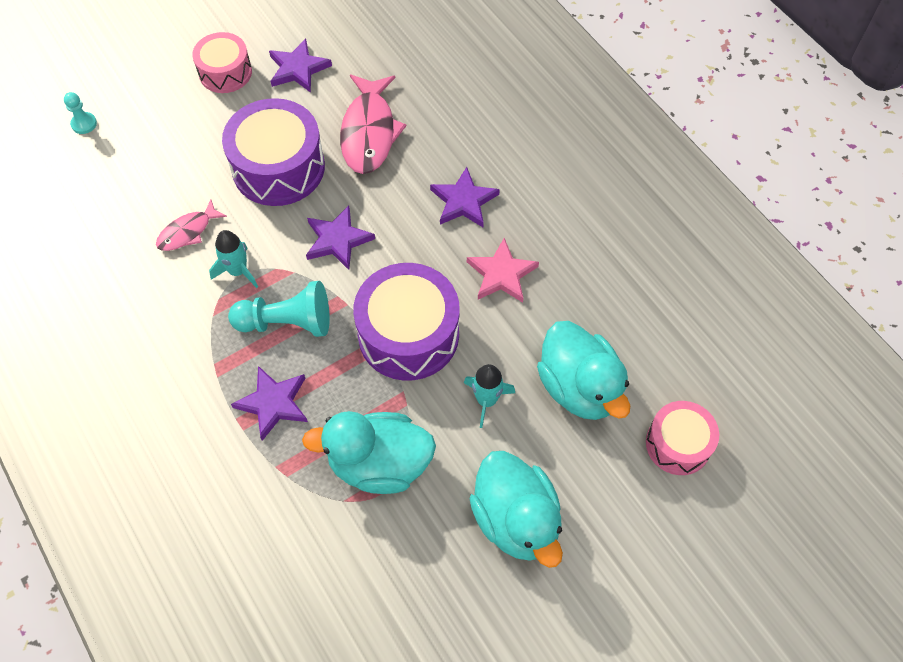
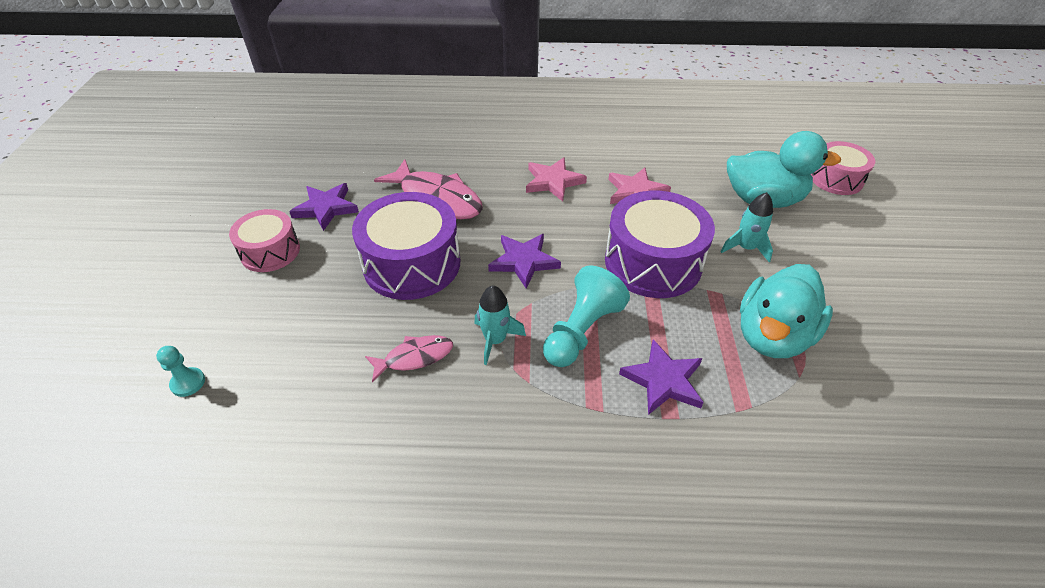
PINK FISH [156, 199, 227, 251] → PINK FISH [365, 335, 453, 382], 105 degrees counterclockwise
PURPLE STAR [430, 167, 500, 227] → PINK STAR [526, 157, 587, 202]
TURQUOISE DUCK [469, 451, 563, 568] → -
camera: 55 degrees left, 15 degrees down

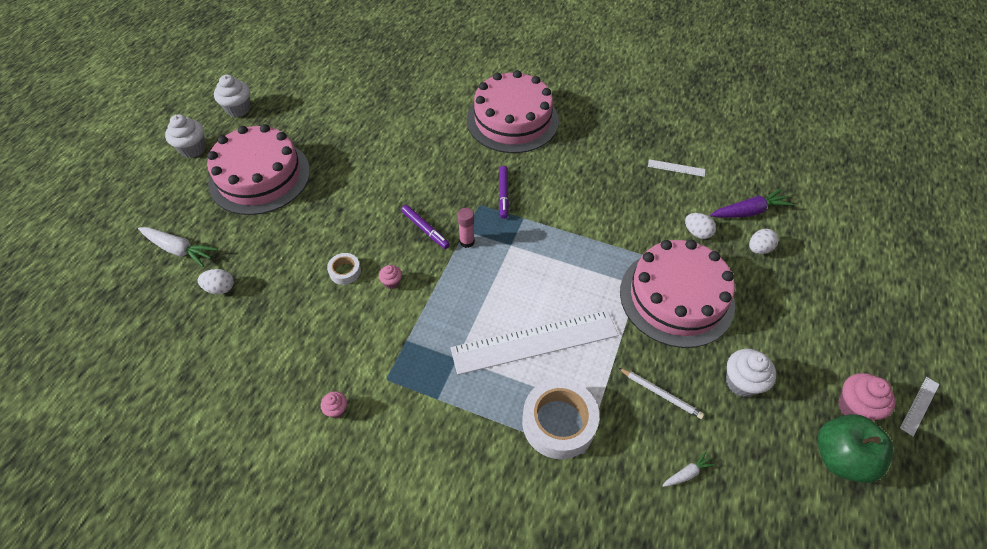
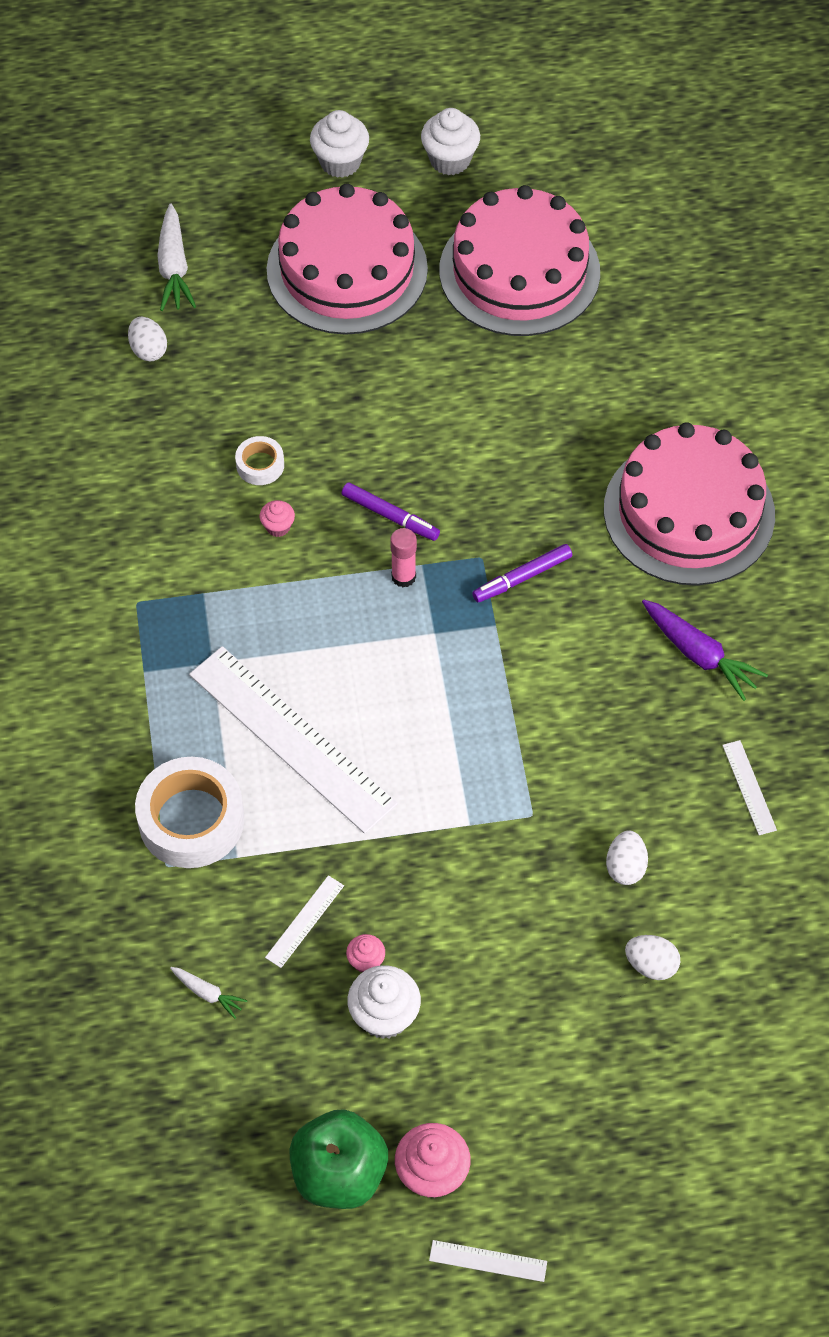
PINK CUPCAKE [321, 392, 347, 418] → PINK CUPCAKE [346, 934, 385, 972], shifted
PURPLE MARKER [401, 205, 450, 249] → PURPLE MARKER [342, 482, 440, 541], 75 degrees counterclockwise
WHITE PENCIL [619, 368, 704, 419] → WHITE RULER [265, 875, 344, 968]
PINK CAKE [620, 240, 735, 348] → PINK CAKE [439, 185, 600, 336], shifted
PURPLE CARROT [710, 189, 794, 218] → PURPLE CARROT [642, 600, 768, 701], shifted
camera: 60 degrees right, 5 degrees up

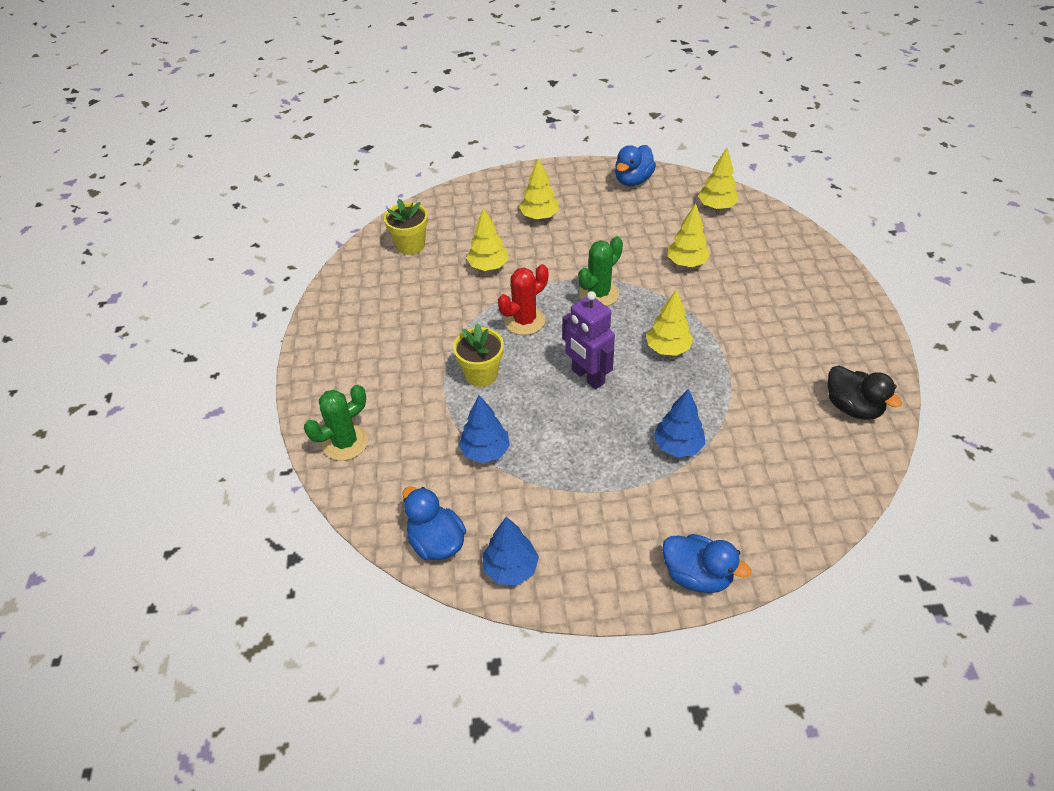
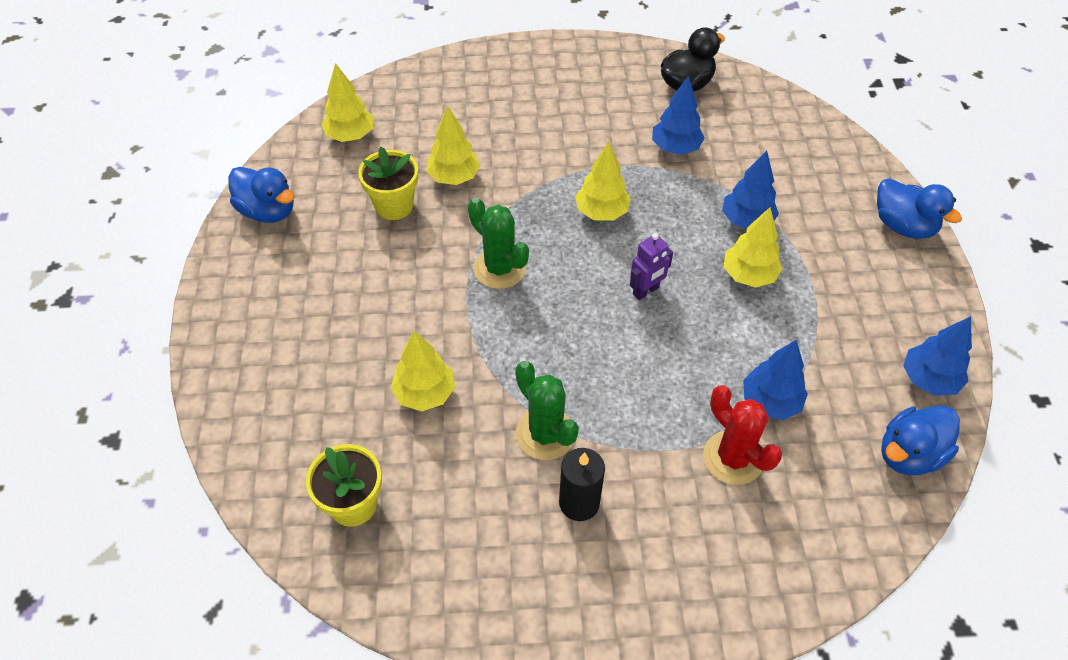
GREEN CACTUS [304, 385, 368, 461] → GREEN CACTUS [515, 361, 579, 460], shifted
YELLOW FLOWER POT [453, 323, 504, 387] → YELLOW FLOWER POT [358, 147, 418, 220], shifted
RED CACTUS [498, 264, 548, 335] → RED CACTUS [703, 385, 782, 485], shifted
YELLOW TREE [519, 158, 559, 220] → YELLOW TREE [724, 207, 783, 287], shifted
PURPLE ROBOT [562, 291, 615, 390] → PURPLE ROBOT [630, 233, 673, 300], x0.61
BLUE DUCK [662, 534, 751, 593] → BLUE DUCK [877, 178, 962, 239], 105 degrees clockwise
- → BLACK CANDLE [559, 448, 605, 521]
- → BLUE TREE [652, 76, 705, 155]
camera: 90 degrees left, 5 degrees up

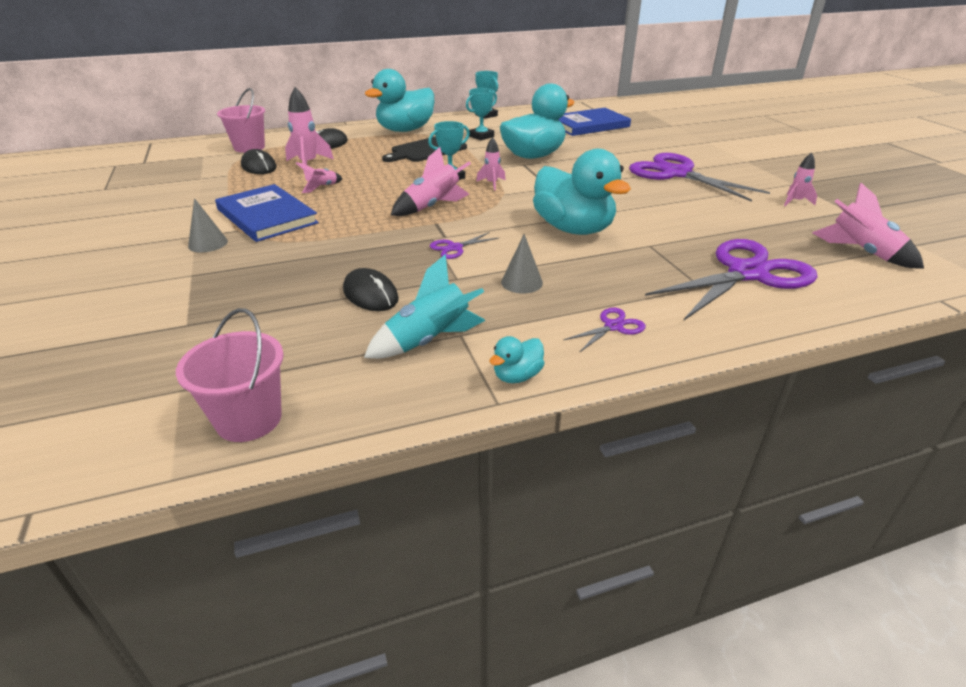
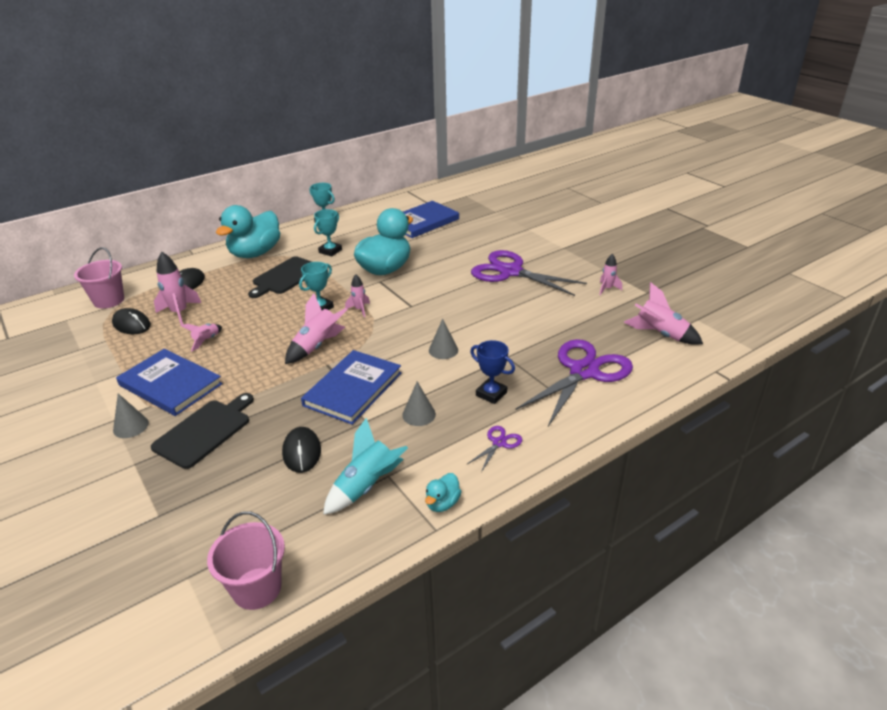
BLACK MOUSE [343, 268, 399, 311] → BLACK MOUSE [282, 427, 321, 473], 45 degrees clockwise
PURPLE SCISSORS [430, 232, 499, 259] → BLUE BOOK [301, 350, 402, 425]
TURQUOISE DUCK [533, 149, 631, 235] → GREY CONE [429, 319, 458, 359]
- → BLACK CUTTING BOARD [151, 393, 254, 469]
- → BLUE TROPHY [470, 340, 515, 404]
camera: 15 degrees left, 0 degrees up

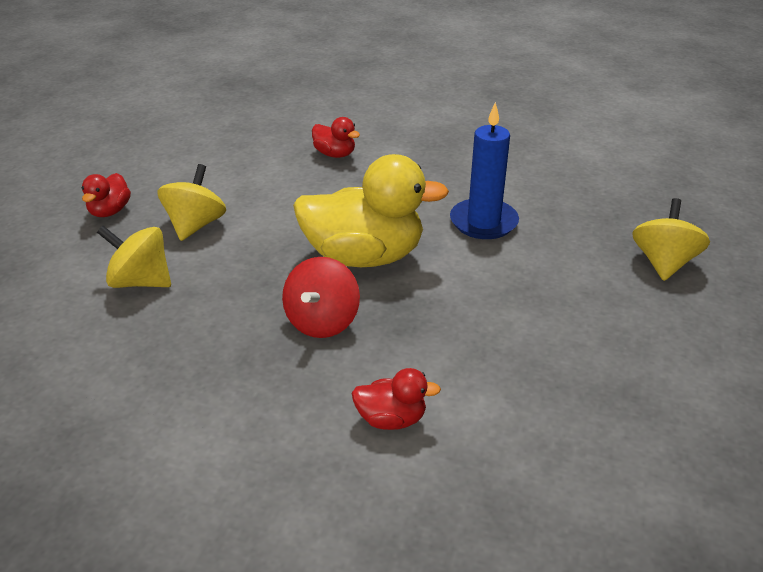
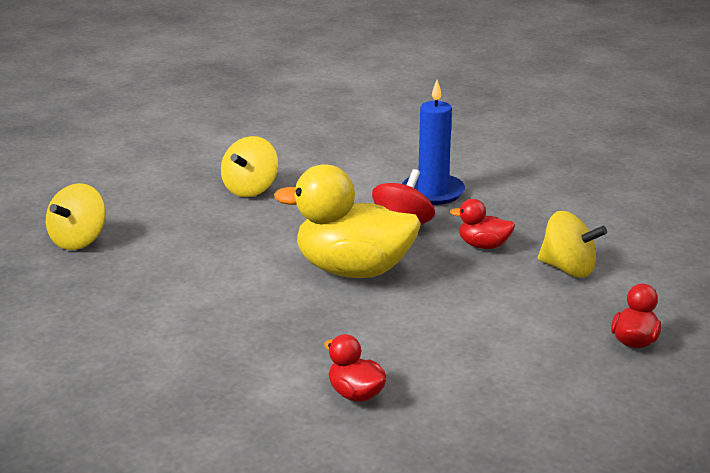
YELLOW SPINNING TOP [157, 164, 226, 241] → YELLOW SPINNING TOP [221, 136, 278, 197], shifted
RED DUCK [352, 368, 441, 430] → RED DUCK [450, 199, 515, 249], shifted
BLUE CANDLE [450, 102, 519, 239] → BLUE CANDLE [402, 80, 465, 205], shifted
camera: 170 degrees left, 10 degrees down

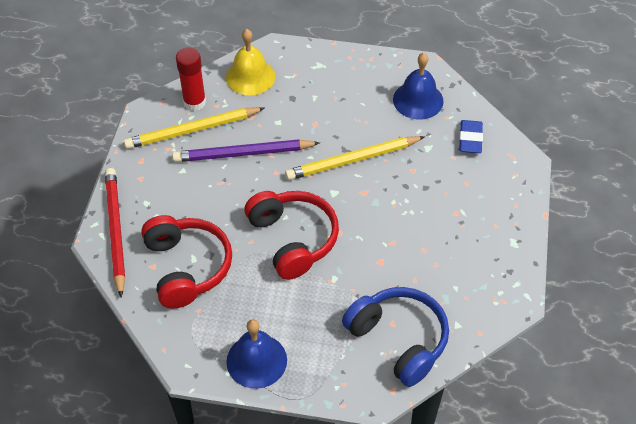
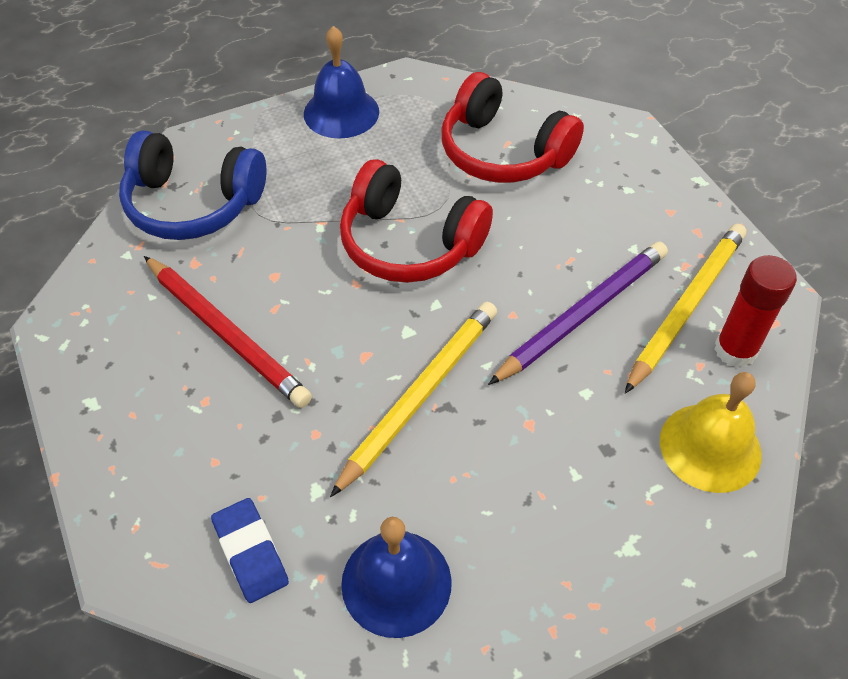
RED PENCIL [105, 168, 125, 298] → RED PENCIL [144, 256, 312, 408], shifted
camera: 145 degrees right, 0 degrees up

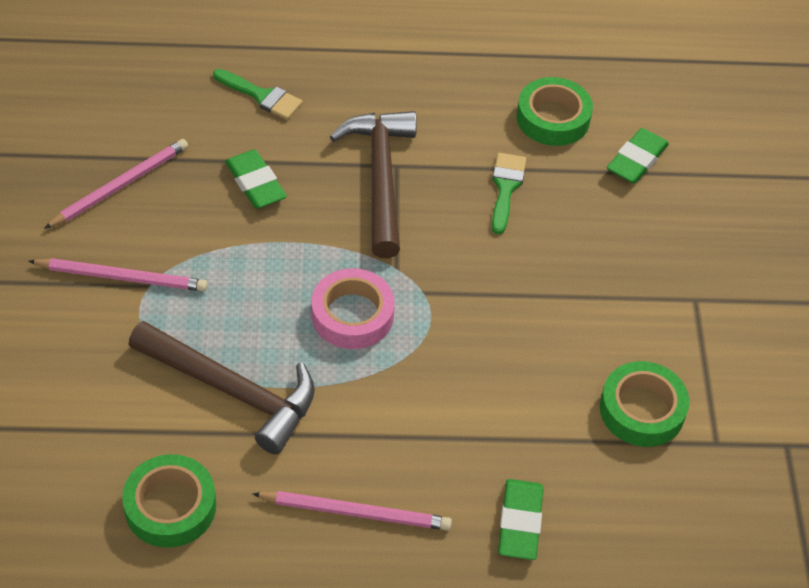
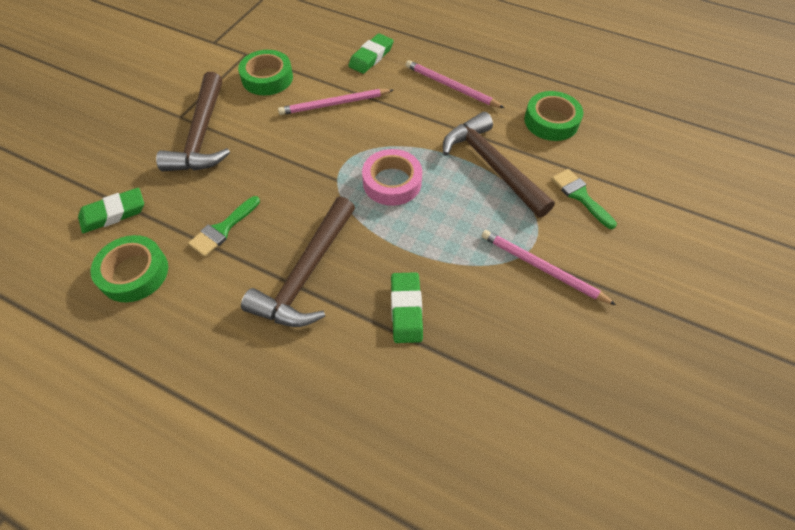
PINK PENCIL [44, 139, 188, 229] → PINK PENCIL [278, 89, 393, 115], shifted
GREEN BRUSH [213, 69, 303, 120] → GREEN BRUSH [551, 169, 617, 229], shifted
- → BROWN HAMMER [156, 72, 230, 171]
camera: 150 degrees left, 5 degrees up

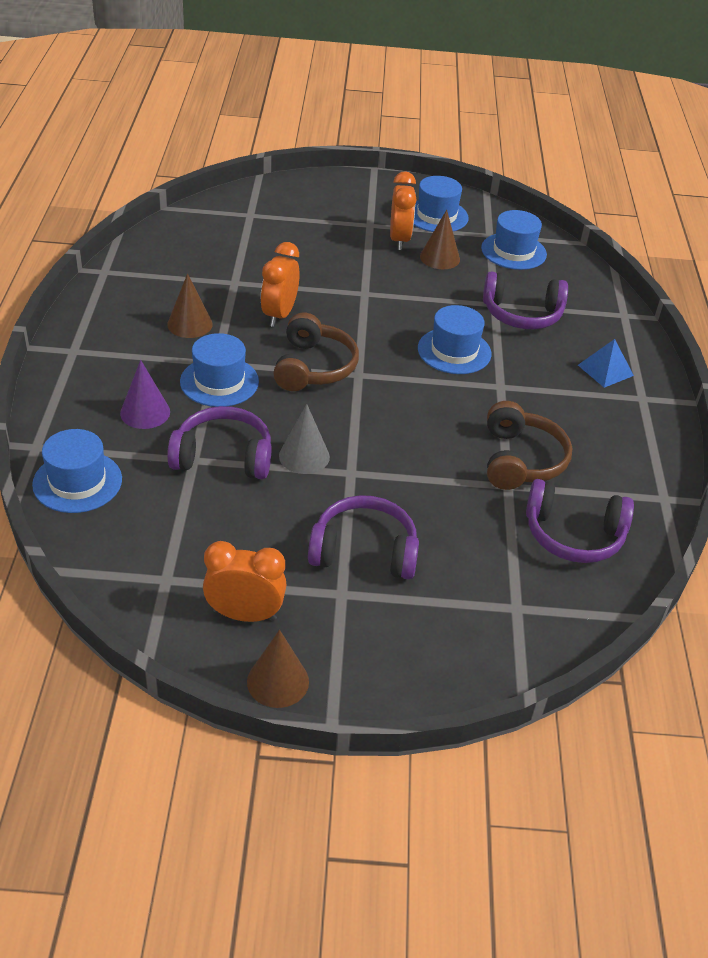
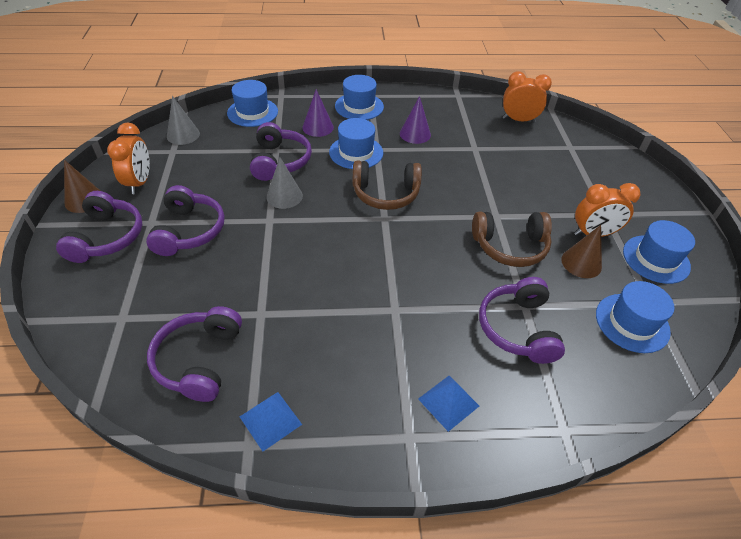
BROWN CONE [167, 273, 213, 338] → PURPLE CONE [400, 96, 431, 144]
ORANGE CLOCK [261, 242, 300, 327] → ORANGE CLOCK [503, 71, 552, 123], shifted
BLUE HAT [418, 305, 492, 374] → BLUE HAT [335, 75, 384, 120], shifted
BROWN HEADPHONES [487, 401, 572, 490] → BROWN HEADPHONES [472, 212, 552, 267], shifted
- → PURPLE HEADPHONES [56, 191, 142, 263]
- → GREY CONE [167, 96, 200, 145]
- → BLUE PYRAMID [240, 392, 302, 451]
camera: 85 degrees right, 5 degrees up

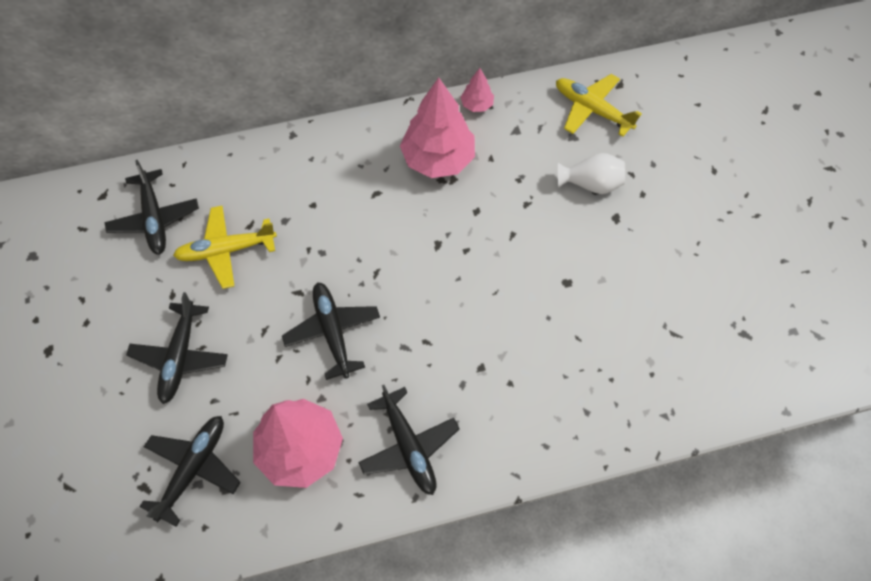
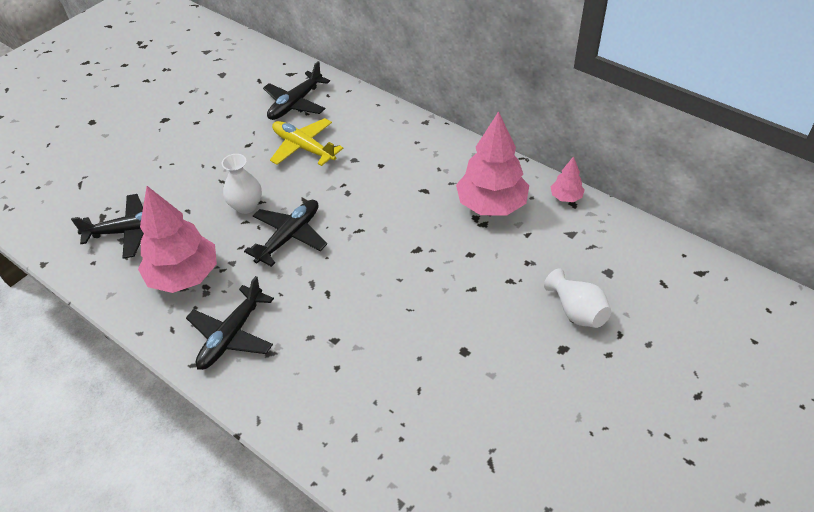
BLACK PLANE [126, 292, 228, 404] → -
YELLOW PLANE [556, 74, 642, 137] → -
- → WHITE VASE [222, 154, 262, 214]
camera: 55 degrees right, 15 degrees down

